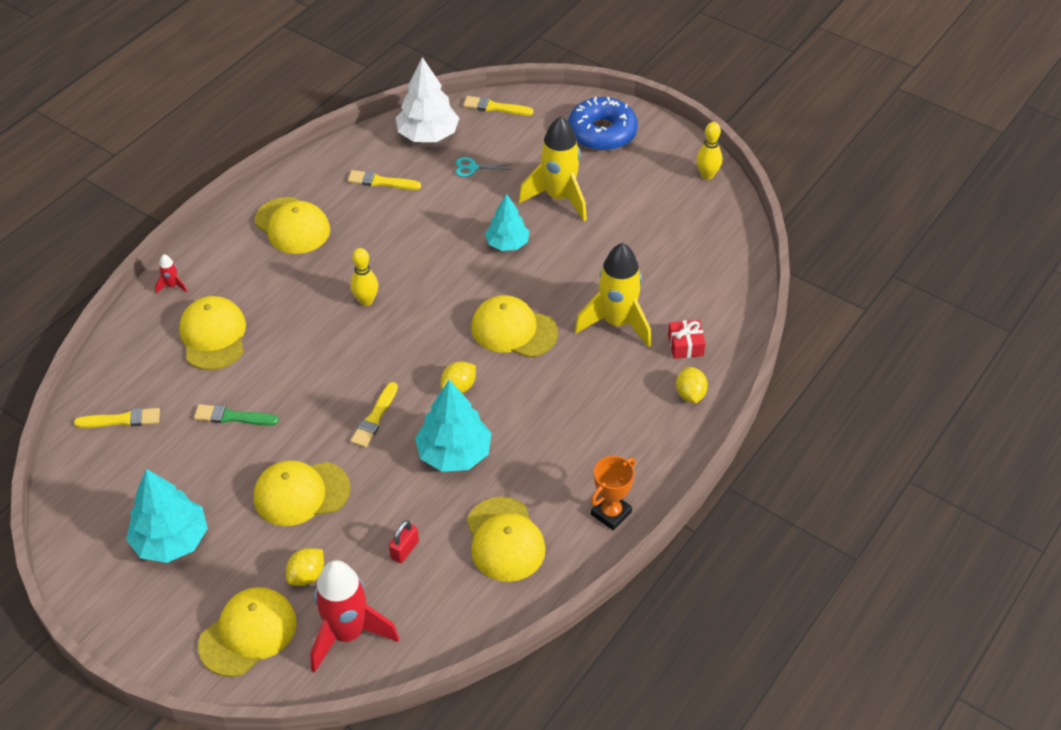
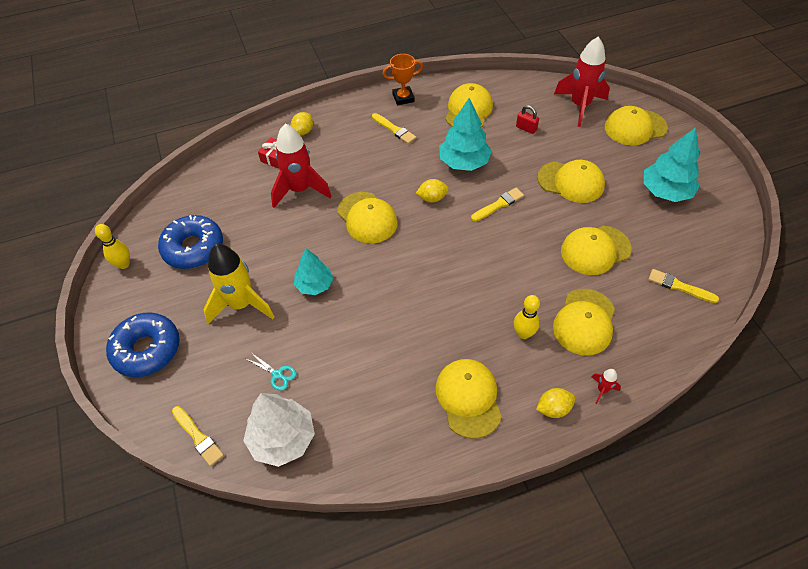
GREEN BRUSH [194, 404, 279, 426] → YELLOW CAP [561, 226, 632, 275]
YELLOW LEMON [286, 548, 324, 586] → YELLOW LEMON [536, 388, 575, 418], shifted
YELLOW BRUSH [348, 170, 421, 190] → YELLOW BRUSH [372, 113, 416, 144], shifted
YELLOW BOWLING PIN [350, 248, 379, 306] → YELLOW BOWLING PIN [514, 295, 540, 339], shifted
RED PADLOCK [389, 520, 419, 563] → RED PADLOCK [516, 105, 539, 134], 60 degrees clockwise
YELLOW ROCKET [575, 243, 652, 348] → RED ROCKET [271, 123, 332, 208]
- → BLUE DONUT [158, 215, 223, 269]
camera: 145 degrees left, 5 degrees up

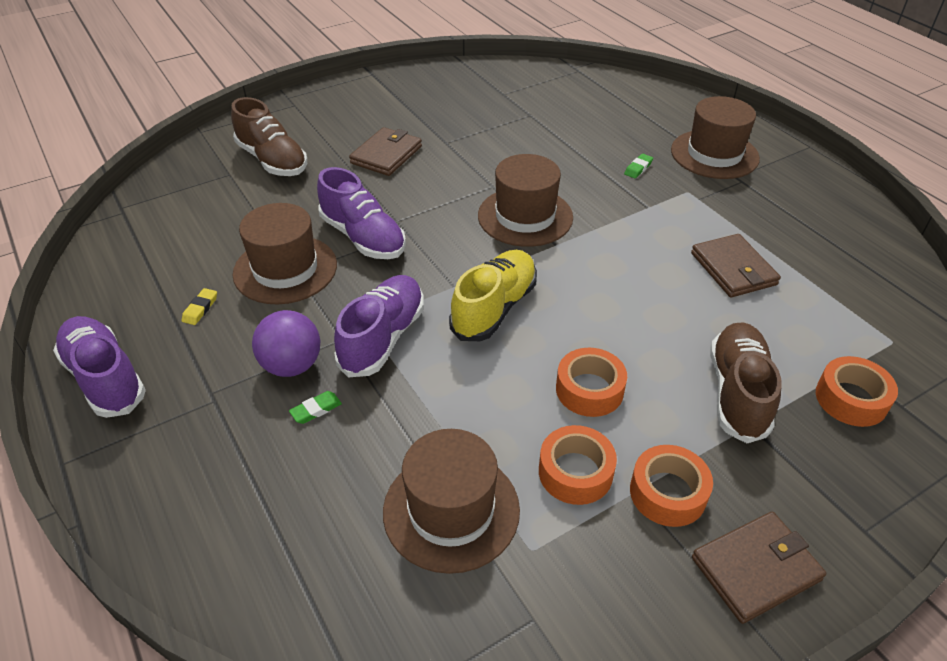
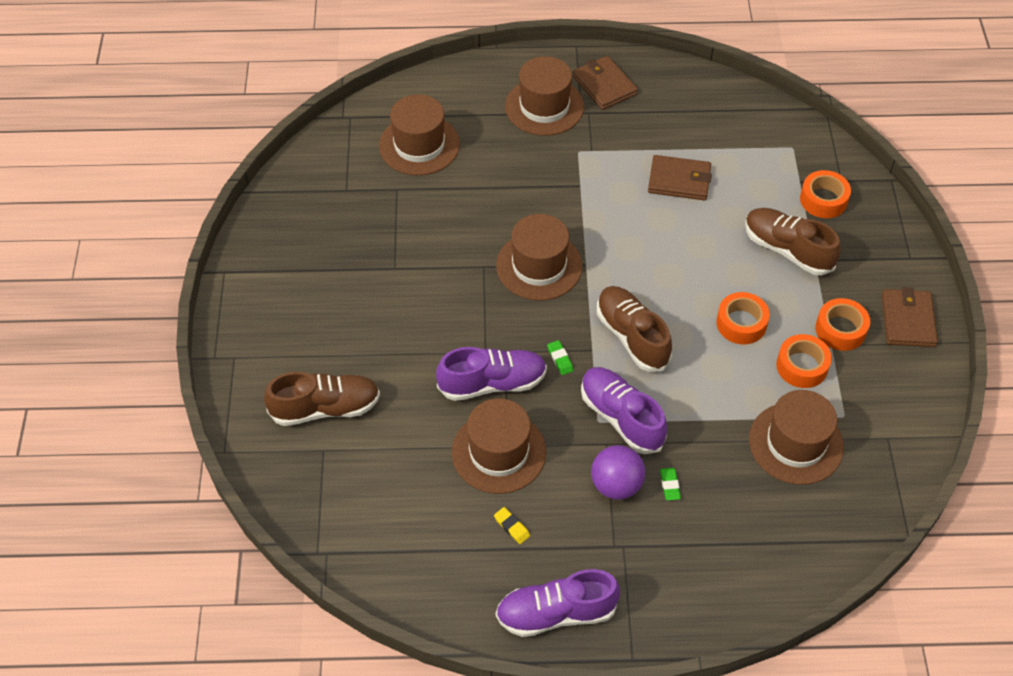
BROWN WALLET [349, 127, 422, 176] → BROWN WALLET [573, 56, 638, 110], shifted
YELLOW SHOE [449, 250, 537, 341] → BROWN SHOE [597, 286, 672, 372]
GREEN ERASER [624, 154, 653, 179] → GREEN ERASER [547, 340, 574, 375], shifted
- → BROWN HAT [379, 94, 460, 176]
camera: 60 degrees left, 10 degrees up

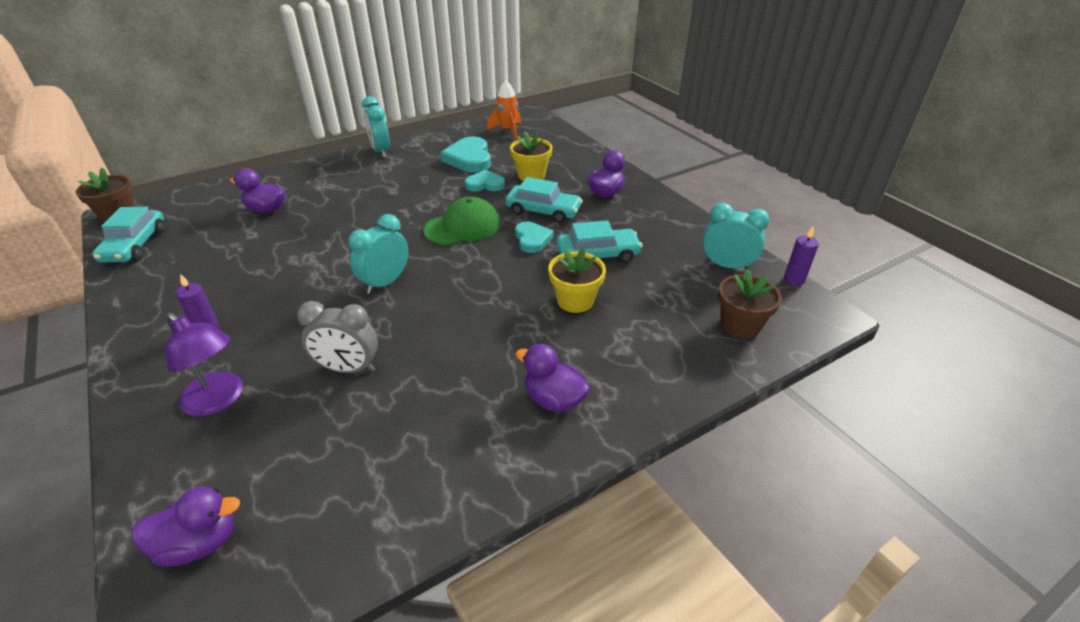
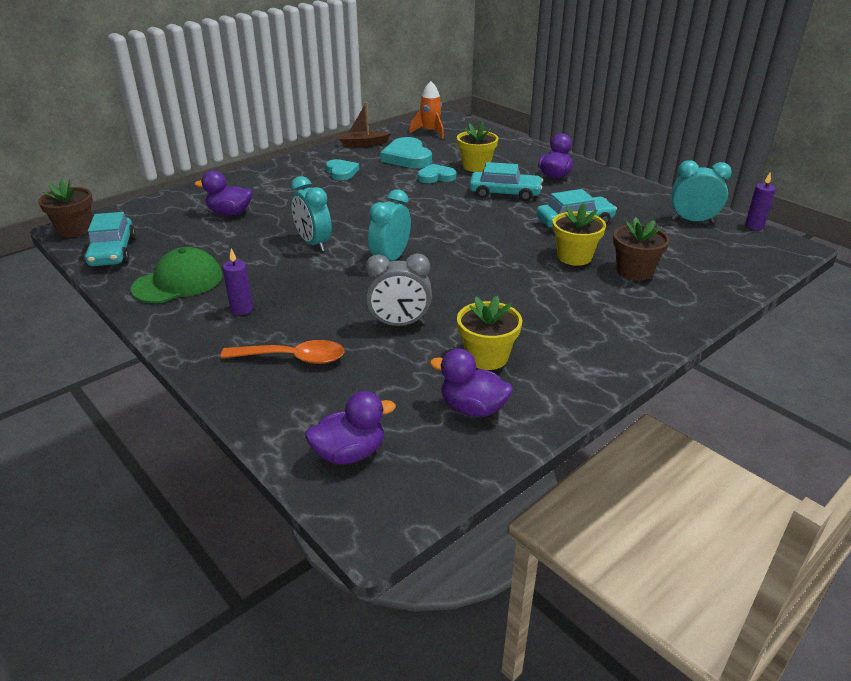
PURPLE LAMP [165, 313, 243, 417] → ORANGE SPOON [220, 340, 344, 364]
TURQUOISE CLOCK [362, 96, 390, 158] → TURQUOISE CLOCK [291, 176, 332, 252], shifted
GREEN CAP [423, 197, 500, 245] → GREEN CAP [131, 247, 222, 303], shifted
TURQUOISE HEART [515, 221, 554, 253] → TURQUOISE HEART [326, 159, 359, 181], shifted
PURPLE DUCK [515, 344, 590, 412] → PURPLE DUCK [430, 349, 513, 417], shifted
BROWN FLOWER POT [718, 269, 782, 339] → BROWN FLOWER POT [613, 217, 670, 280], shifted
- → BROWN BOAT [338, 102, 391, 147]
- → YELLOW FLOWER POT [457, 296, 522, 370]
camera: 10 degrees left, 5 degrees down

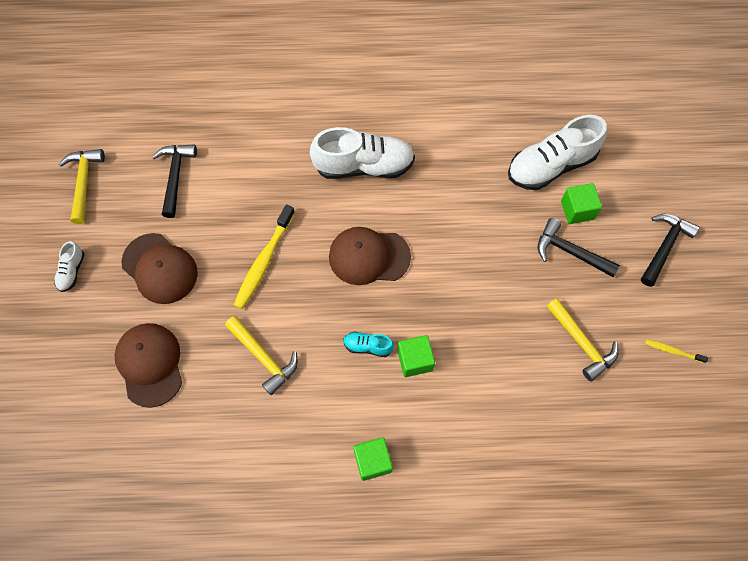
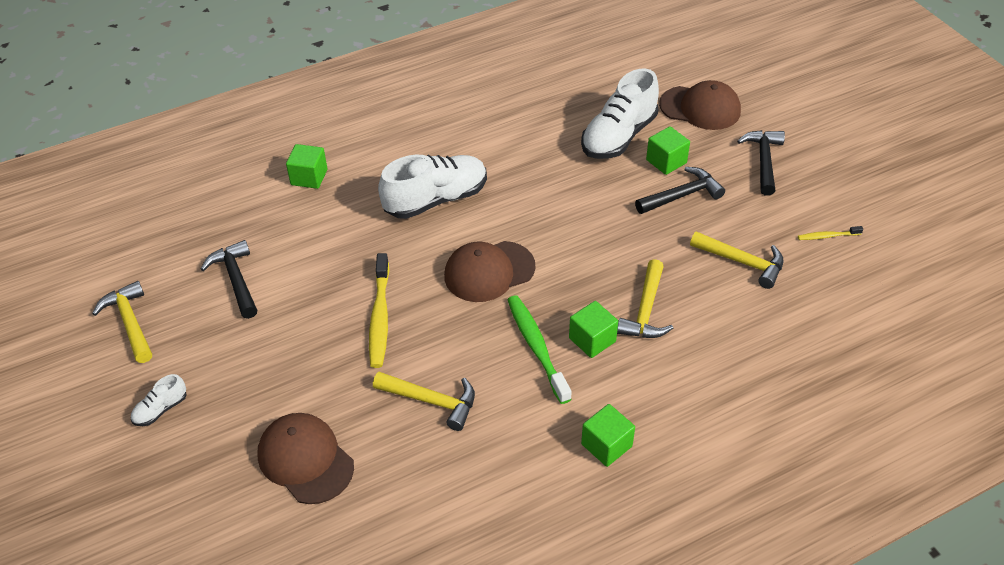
WHITE SHOE [54, 241, 84, 292] → WHITE SHOE [130, 374, 187, 426], 60 degrees clockwise
BROWN CAP [121, 233, 198, 304] → BROWN CAP [659, 80, 741, 130], shifted
TURQUOISE SHOE [343, 332, 394, 357] → GREEN TOOTHBRUSH [508, 295, 572, 404]
BLACK HAMMER [538, 218, 620, 277] → BLACK HAMMER [635, 167, 725, 214], 150 degrees clockwise
- → GREEN CUBE [286, 144, 328, 189]
- → YELLOW HAMMER [617, 259, 673, 338]
camera: 25 degrees left, 20 degrees down

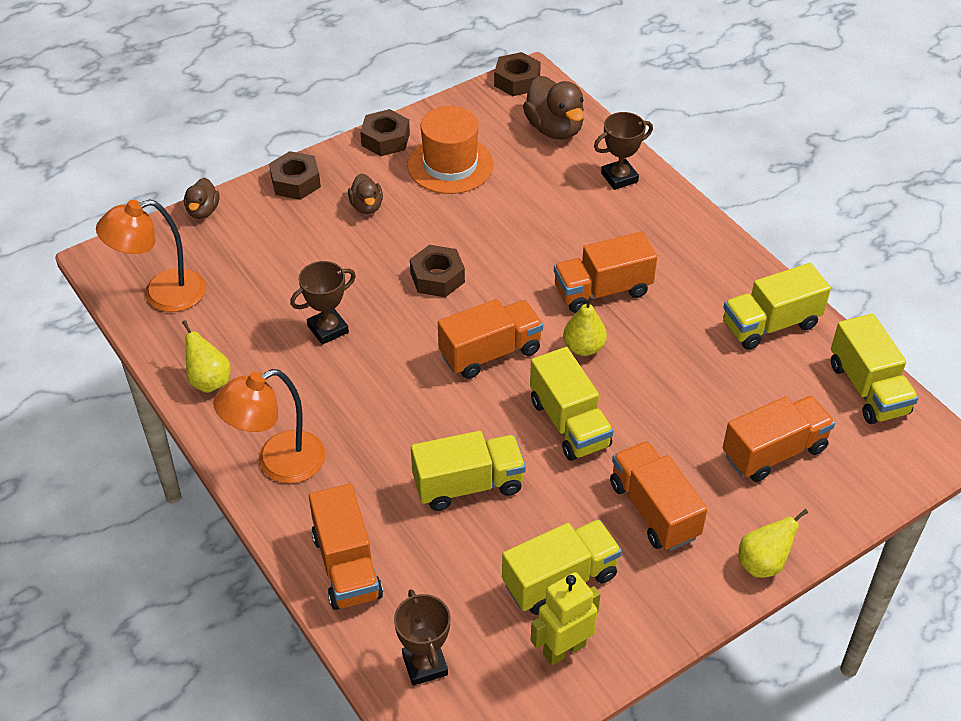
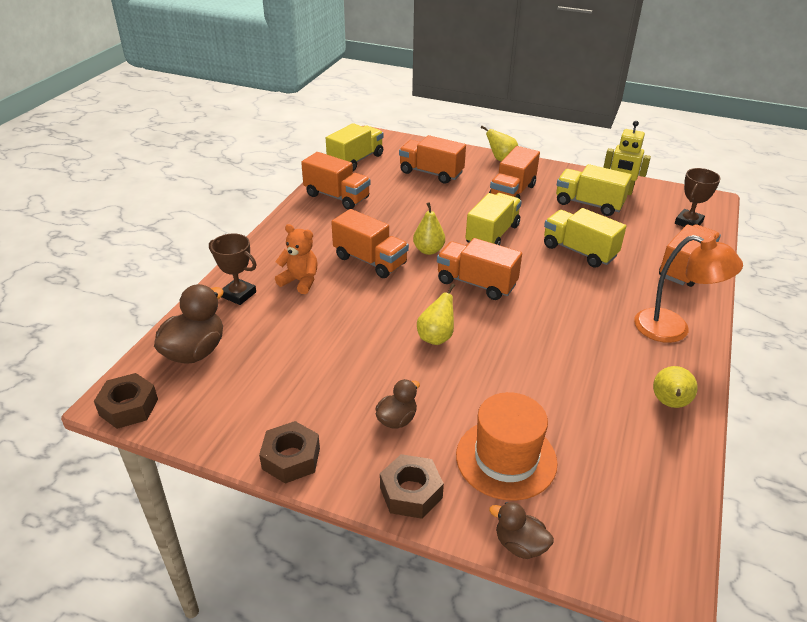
ORANGE LAMP [96, 199, 206, 312] → -
BROWN DUCK [184, 178, 219, 219] → BROWN DUCK [489, 502, 554, 559], 120 degrees counterclockwise
BROWN TROPHY [290, 261, 356, 345] → -
ORANGE HAT [407, 106, 494, 194] → ORANGE HAT [456, 392, 558, 501], shifted
BROWN NUT [410, 245, 465, 297] → YELLOW PEAR [417, 284, 455, 345]
YELLOW TRUCK [723, 263, 831, 350] → ORANGE TRUCK [301, 152, 370, 210]
- → ORANGE TEDDY BEAR [275, 224, 318, 294]
camera: 125 degrees left, 10 degrees down

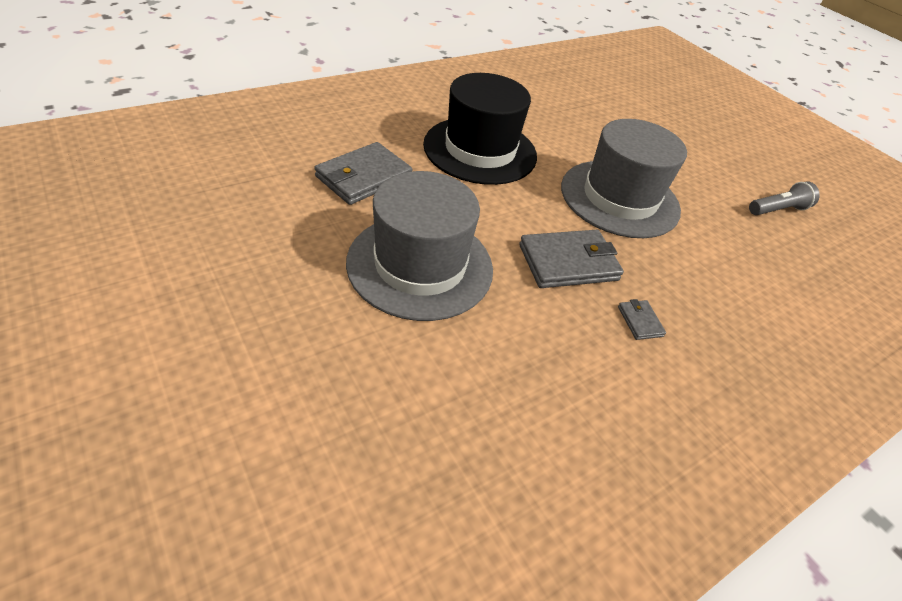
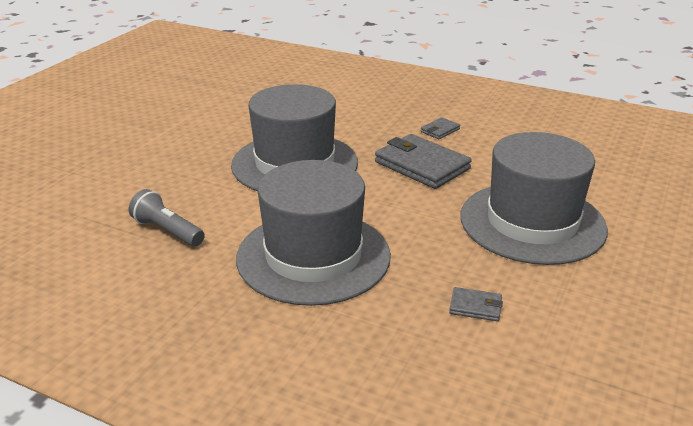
GREY WALLET [314, 142, 412, 205] → GREY WALLET [449, 287, 503, 321], x0.46
BLACK HAT [423, 73, 537, 185] → GREY HAT [236, 160, 391, 306]
GREY FLASHLIGHT [749, 181, 820, 215] → GREY FLASHLIGHT [129, 189, 205, 247], shifted
camera: 115 degrees left, 15 degrees down

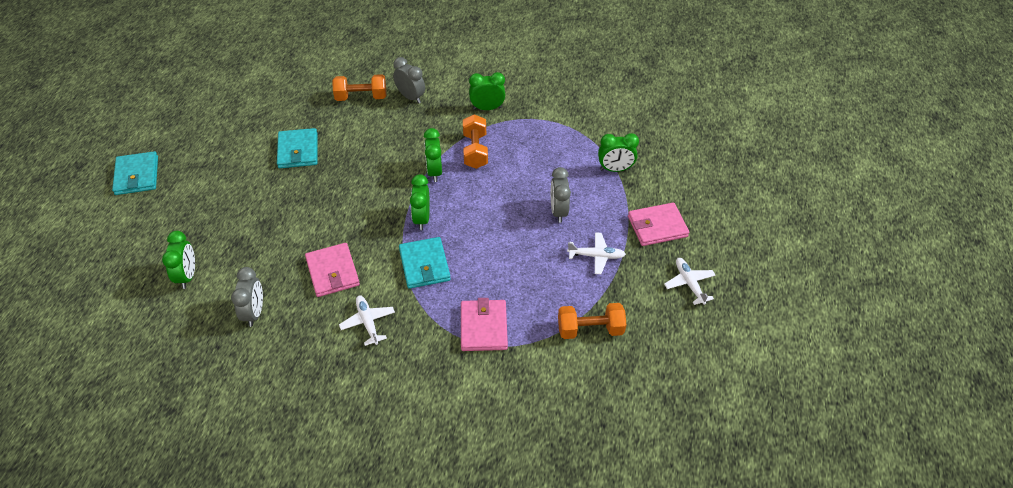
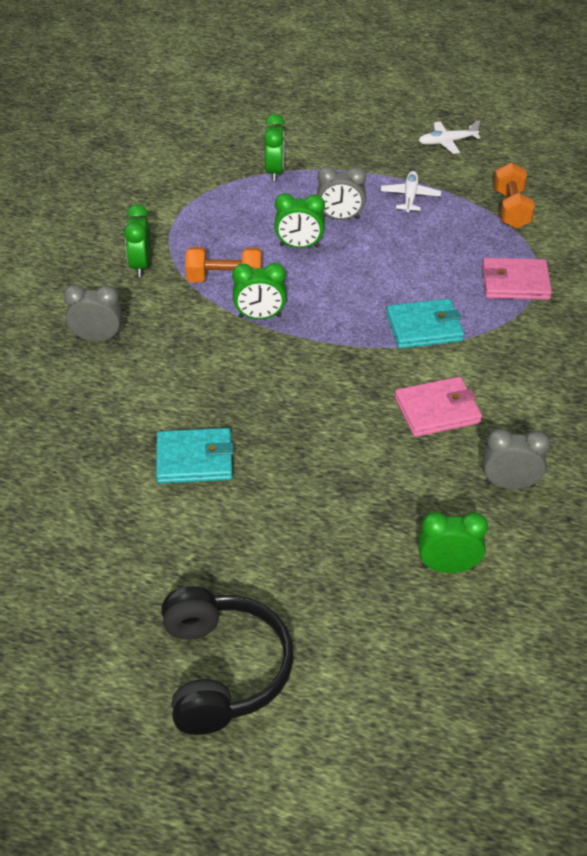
TURQUOISE WALLET [112, 151, 158, 195] → BLACK HEADPHONES [161, 586, 294, 735]
ORANGE DUMBBELL [332, 74, 386, 101] → -
WHITE PLANE [339, 295, 395, 346] → -
GREY CLOCK [393, 57, 425, 103] → GREY CLOCK [63, 285, 122, 342], 45 degrees clockwise
GREEN CLOCK [410, 174, 430, 230] → GREEN CLOCK [274, 193, 325, 248], shifted
PINK WALLET [628, 202, 690, 246] → -
camera: 85 degrees left, 5 degrees down

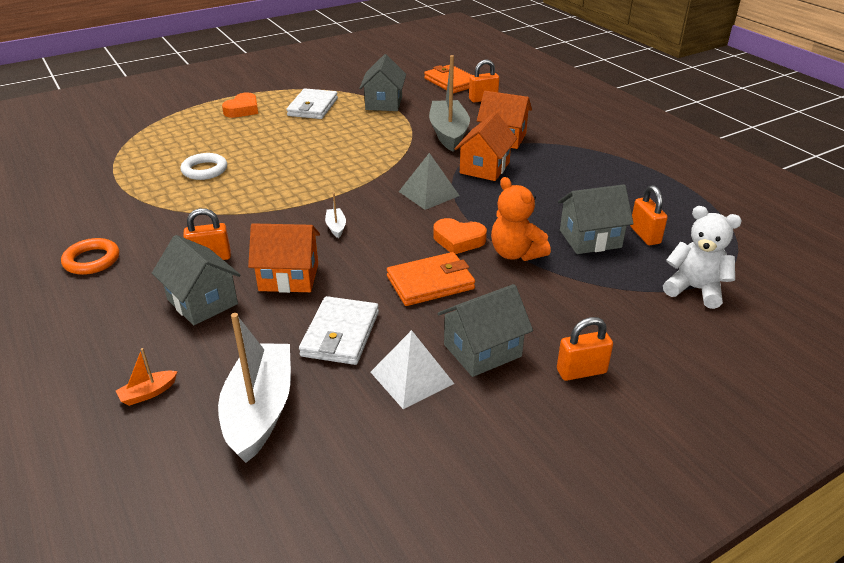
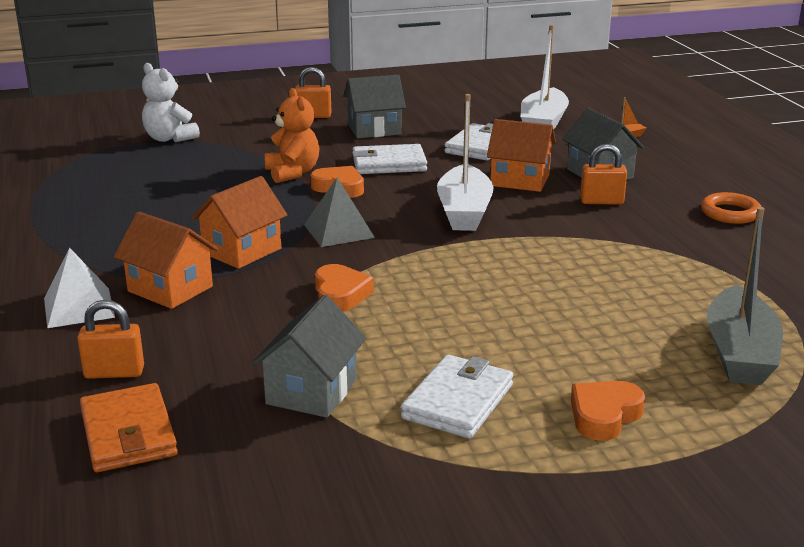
WHITE RING [180, 153, 227, 180] → -
WHITE BOAT [325, 192, 346, 238] → WHITE BOAT [437, 94, 494, 231], x2.39
WHITE PYRAMID [371, 330, 454, 409] → WHITE PYRAMID [44, 248, 115, 328], shifted
ORANGE WALLET [387, 252, 475, 306] → WHITE WALLET [352, 144, 427, 174]
GREY BOAT [429, 55, 470, 152] → GREY BOAT [707, 207, 783, 385], shifted
GREY HOUSE [558, 184, 634, 254] → -
ORANGE PADLOCK [630, 185, 668, 245] → -
- → ORANGE HEART [315, 264, 374, 311]
camera: 165 degrees left, 10 degrees down

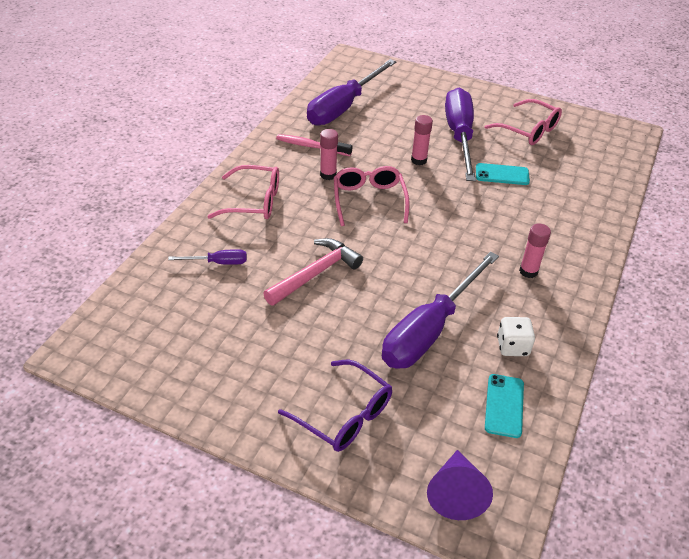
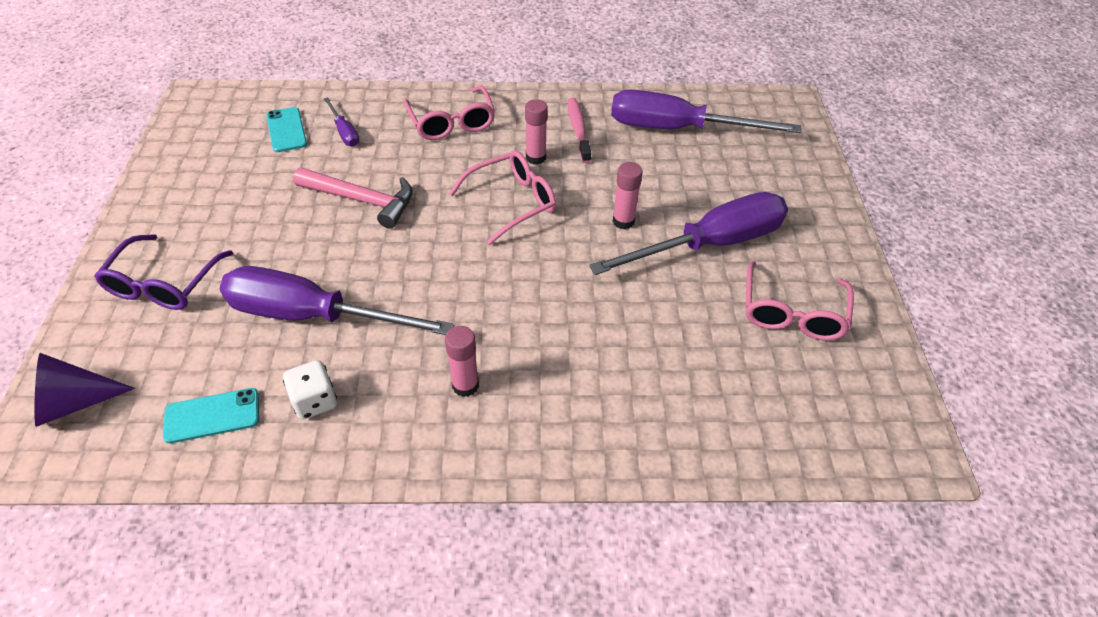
TURQUOISE PHONE [476, 163, 530, 185] → TURQUOISE PHONE [266, 107, 307, 152], shifted
camera: 65 degrees right, 5 degrees up

